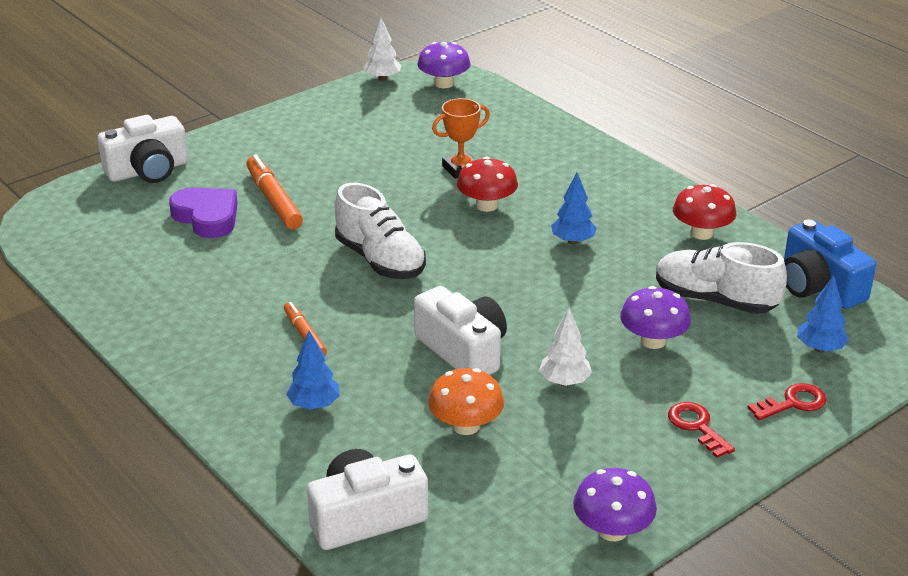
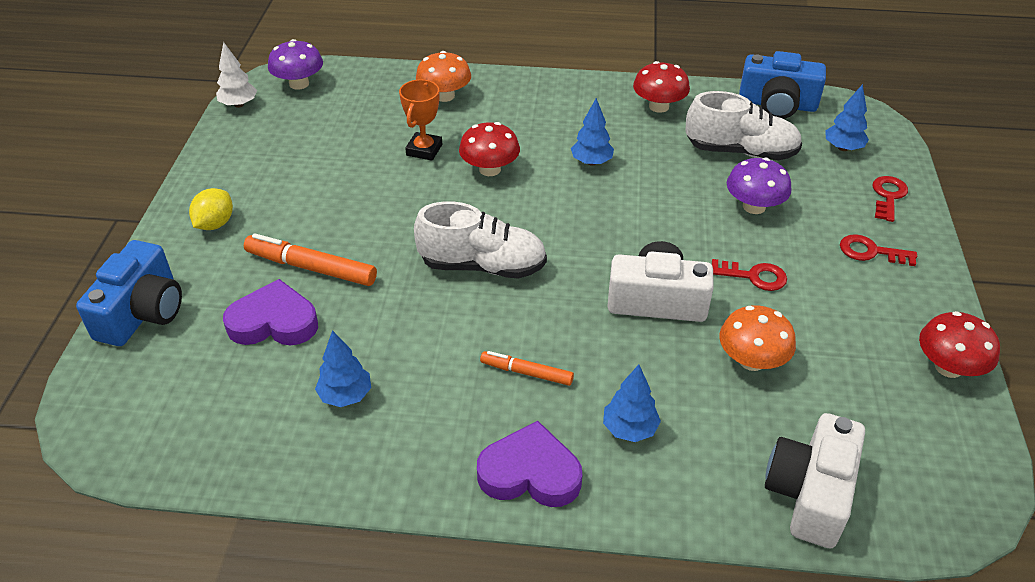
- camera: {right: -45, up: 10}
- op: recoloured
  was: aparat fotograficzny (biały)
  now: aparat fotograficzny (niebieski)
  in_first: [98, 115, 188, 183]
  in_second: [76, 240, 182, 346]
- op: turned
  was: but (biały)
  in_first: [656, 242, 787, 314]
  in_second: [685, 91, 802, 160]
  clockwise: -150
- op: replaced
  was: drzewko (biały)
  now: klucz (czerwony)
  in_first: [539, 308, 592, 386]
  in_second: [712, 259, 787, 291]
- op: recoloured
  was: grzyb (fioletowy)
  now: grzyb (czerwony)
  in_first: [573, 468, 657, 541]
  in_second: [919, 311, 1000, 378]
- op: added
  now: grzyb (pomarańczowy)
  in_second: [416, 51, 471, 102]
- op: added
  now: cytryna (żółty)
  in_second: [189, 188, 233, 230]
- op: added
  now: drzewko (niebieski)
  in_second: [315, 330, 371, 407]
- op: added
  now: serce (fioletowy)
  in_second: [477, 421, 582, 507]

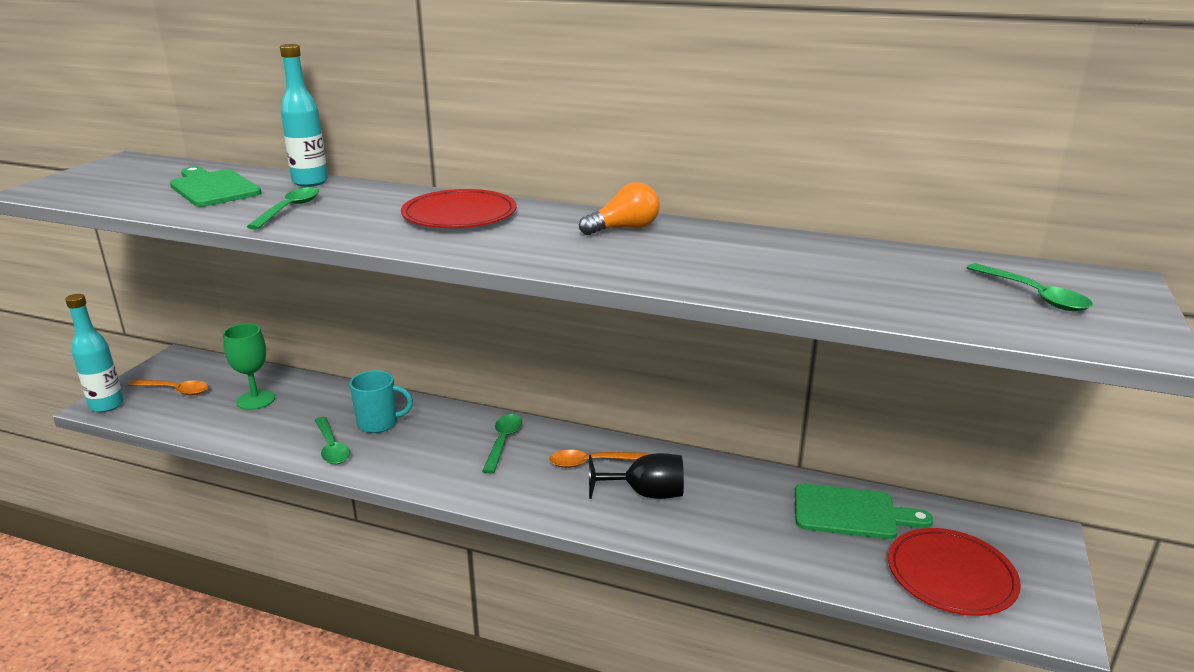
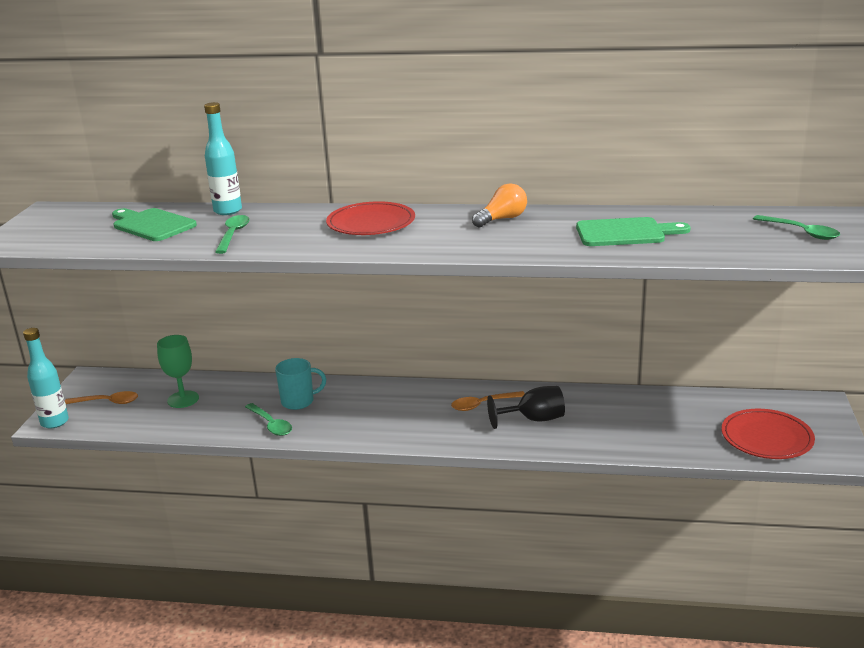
- camera: {right: -10, up: 0}
- op: removed
  was: łyżka (zielony)
  in_first: [482, 414, 522, 474]
- op: moved
  was: deska do krojenia (zielony)
  in_first: [795, 483, 933, 539]
  in_second: [576, 217, 691, 246]

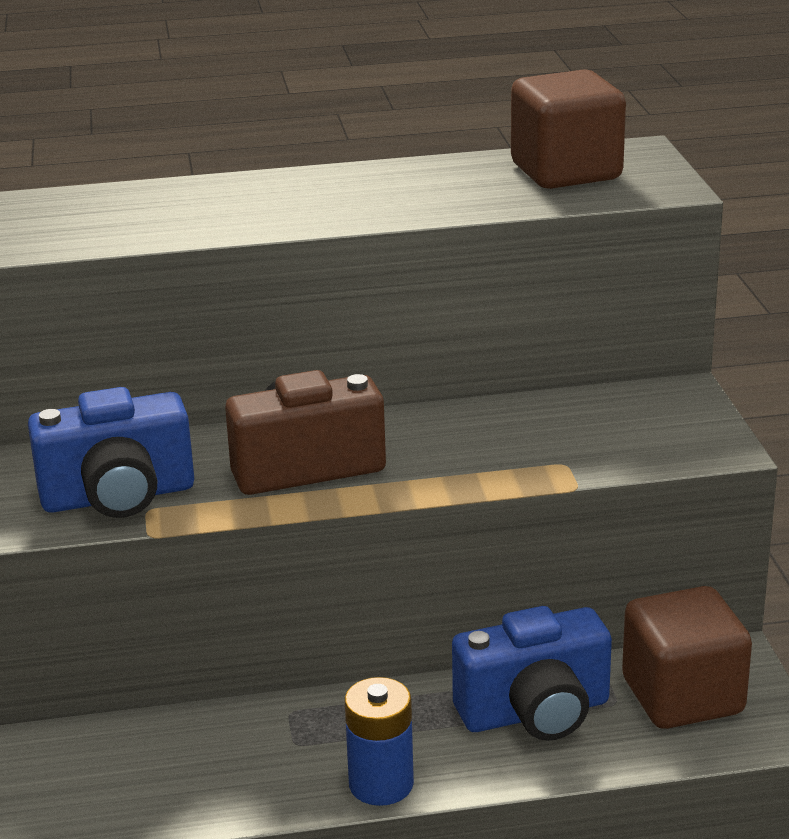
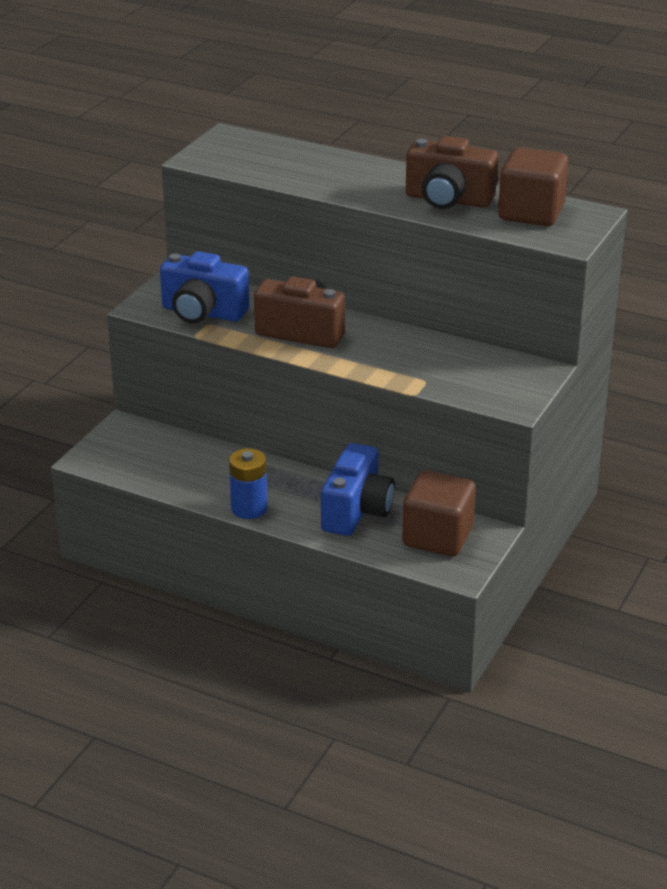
- camera: {right: 35, up: 5}
- op: turned
  was: aparat fotograficzny (niebieski)
  in_first: [452, 606, 612, 741]
  in_second: [321, 443, 395, 536]
  clockwise: -90
- op: added
  now: aparat fotograficzny (brązowy)
  in_second: [406, 136, 498, 209]

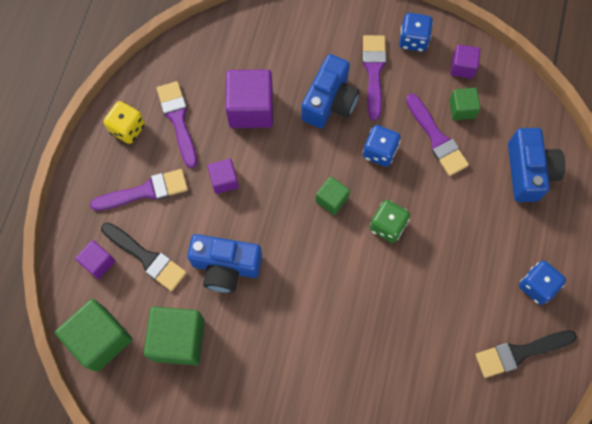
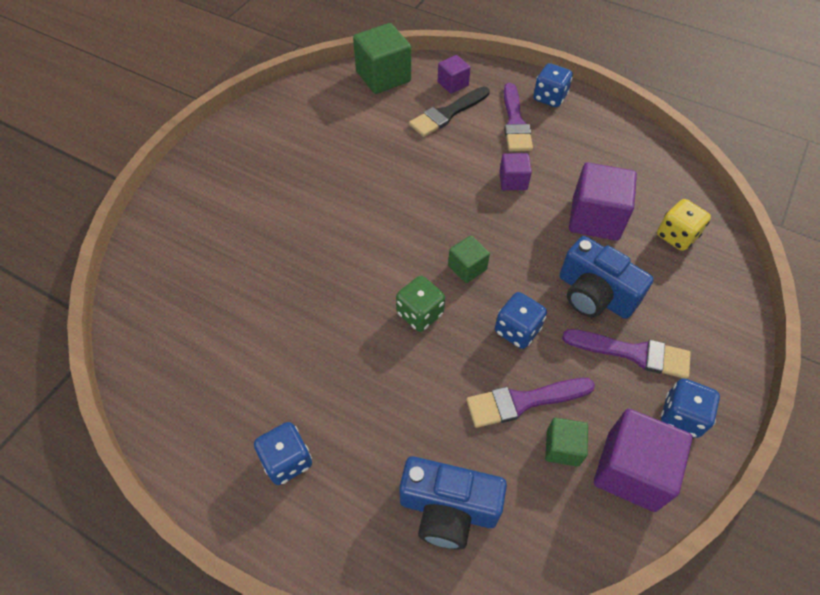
- camera: {right: 105, up: -15}
- op: resized
  was: sześcian (fioletowy)
  in_first: [450, 45, 480, 79]
  in_second: [594, 409, 693, 512]
  ratio: 1.84
- op: removed
  was: pędzel (fioletowy)
  in_first: [157, 81, 197, 168]
- op: moved
  was: kostka do gry (żółty)
  in_first: [103, 101, 145, 144]
  in_second: [657, 199, 711, 251]
- op: removed
  was: aparat fotograficzny (niebieski)
  in_first: [187, 234, 262, 293]
- op: removed
  was: sześcian (zielony)
  in_first: [144, 306, 205, 366]
- op: removed
  was: pędzel (czarny)
  in_first: [475, 330, 577, 378]
- op: added
  now: kostka do gry (niebieski)
  in_second: [533, 63, 573, 107]

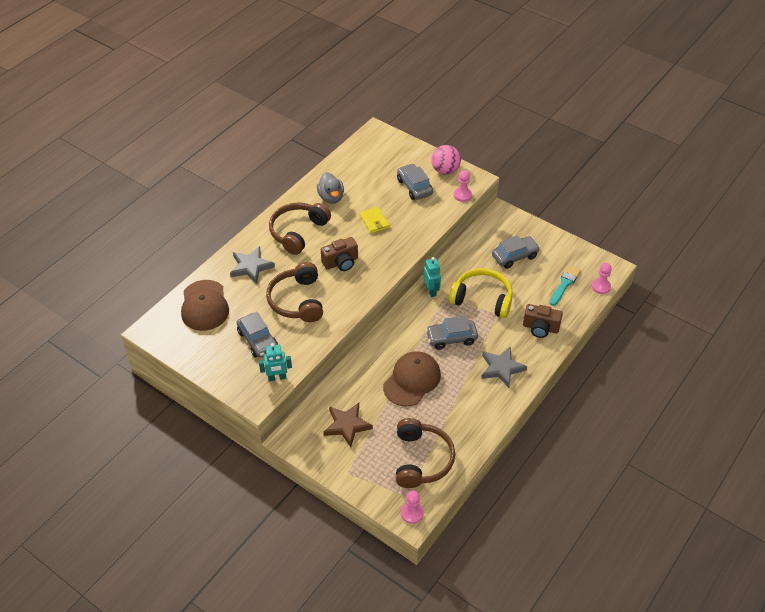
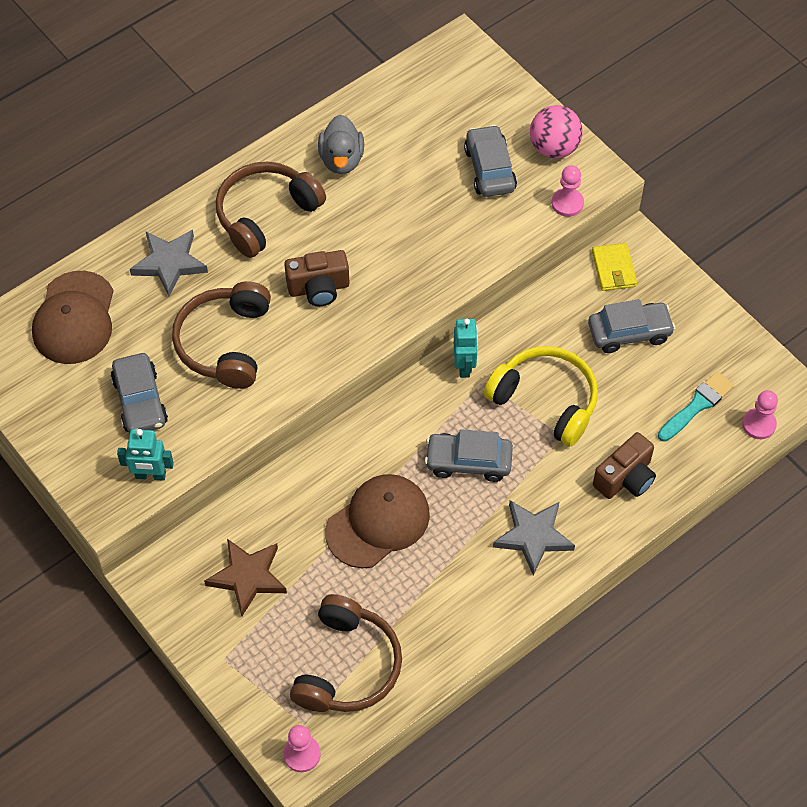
- camera: {right: 15, up: 10}
- op: moved
  was: portfel (żółty)
  in_first: [360, 207, 390, 234]
  in_second: [592, 243, 637, 291]
- op: turned
  was: aparat fotograficzny (brązowy)
  in_first: [523, 304, 563, 338]
  in_second: [593, 432, 656, 499]
  clockwise: -75

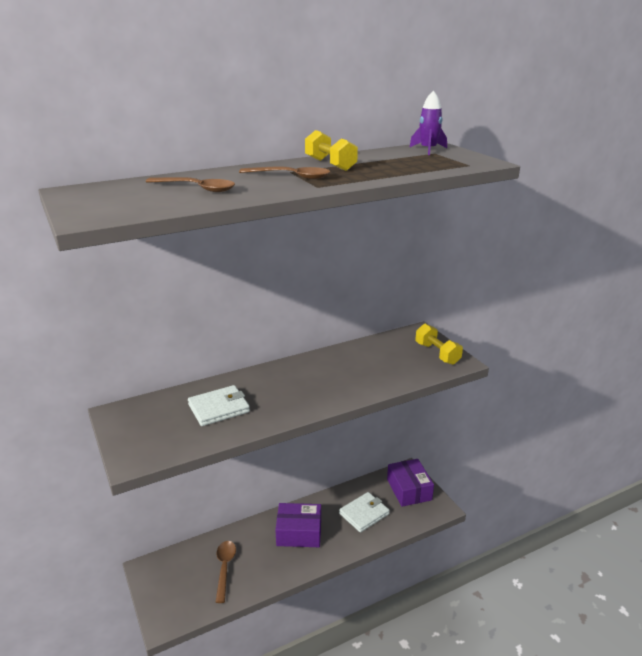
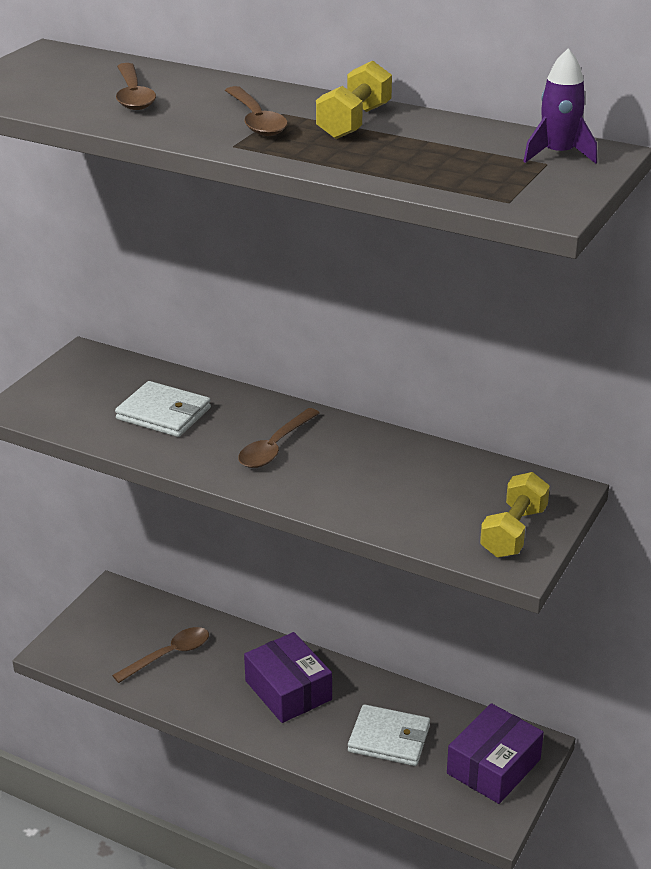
- camera: {right: 55, up: 5}
- op: added
  now: łyżka (brązowy)
  in_second: [238, 408, 320, 468]

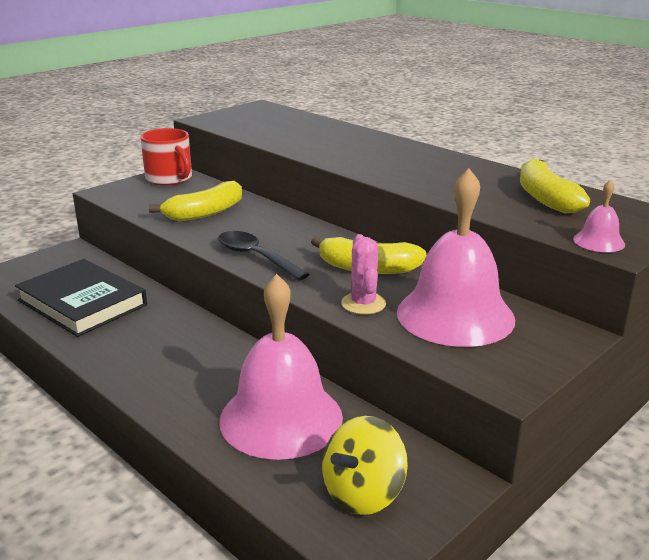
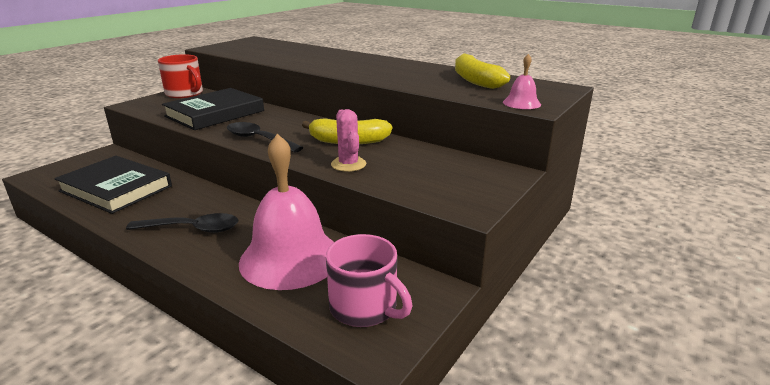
- camera: {right: -10, up: 0}
- op: removed
  was: dzwonek (różowy)
  in_first: [397, 168, 515, 347]
- op: replaced
  was: banan (żółty)
  now: książka (czarny)
  in_first: [149, 181, 242, 221]
  in_second: [162, 88, 264, 130]
- op: replaced
  was: bączek (żółty)
  now: kubek (różowy)
  in_first: [322, 416, 408, 515]
  in_second: [326, 234, 412, 327]
- op: added
  now: łyżka (czarny)
  in_second: [126, 213, 239, 233]

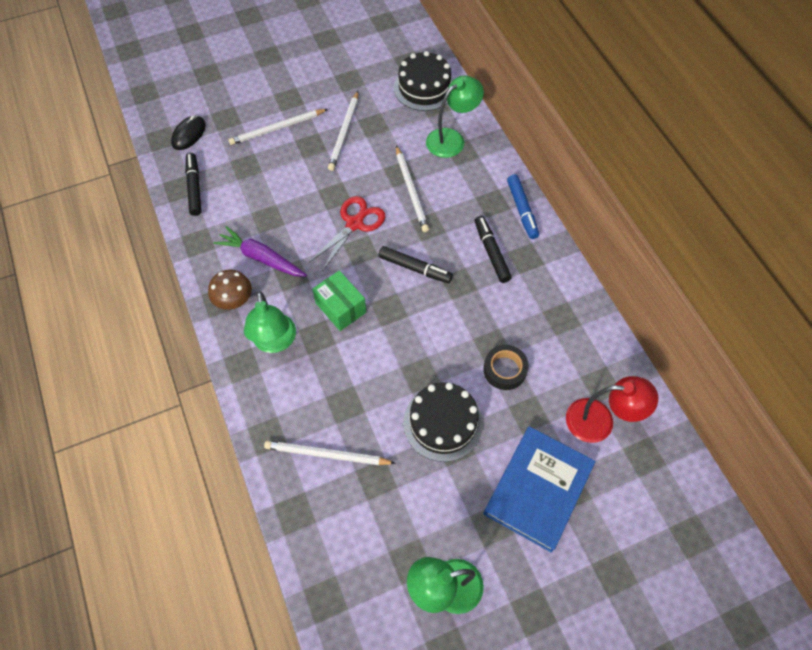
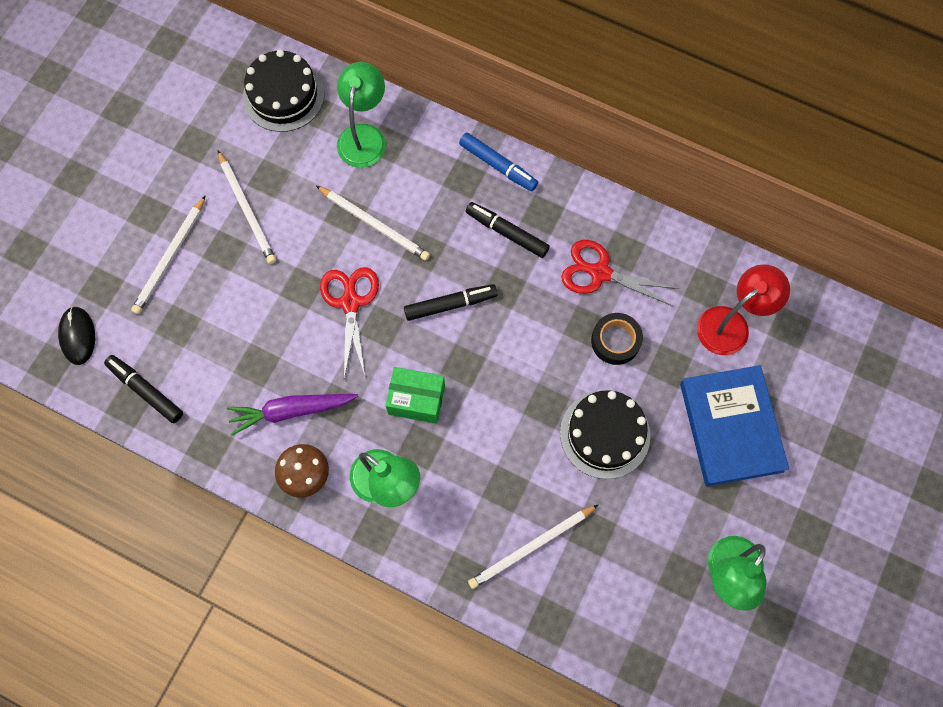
- camera: {right: -40, up: 10}
- op: added
  now: nożyczki (czerwony)
  in_second: [561, 240, 679, 307]

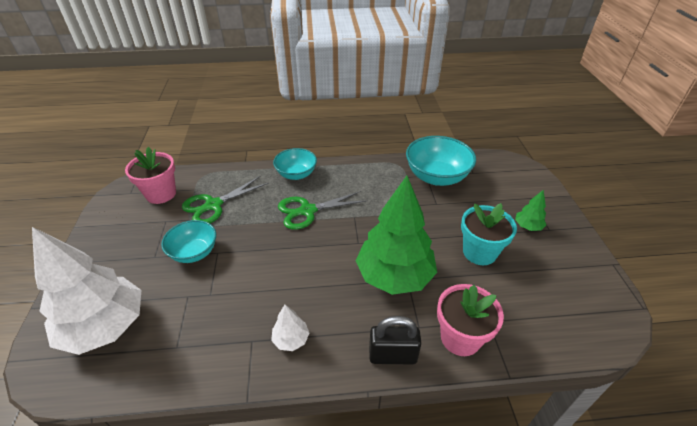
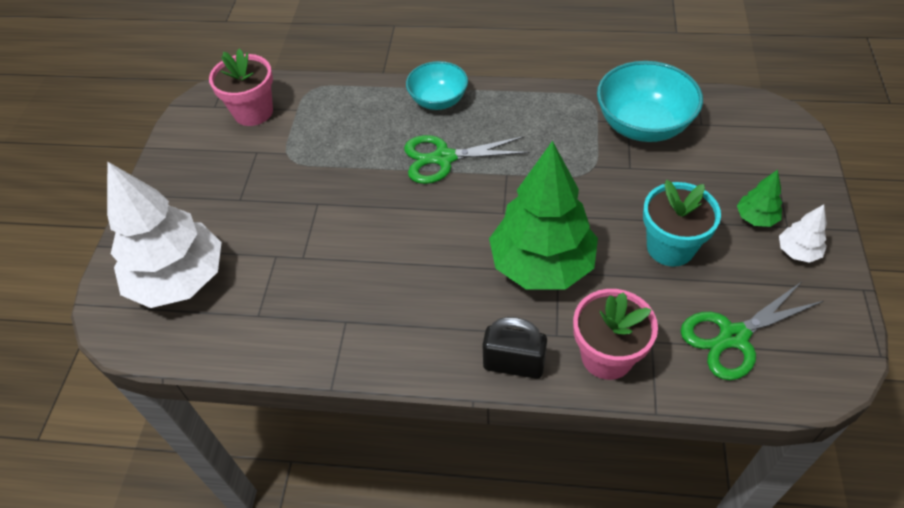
- camera: {right: 15, up: 10}
- op: moved
  was: nożyczki (zielony)
  in_first: [182, 176, 269, 223]
  in_second: [680, 282, 824, 380]
- op: removed
  was: miska (turkusowy)
  in_first: [161, 220, 216, 263]
- op: moved
  was: drzewko (biały)
  in_first: [271, 305, 309, 351]
  in_second: [779, 204, 827, 263]

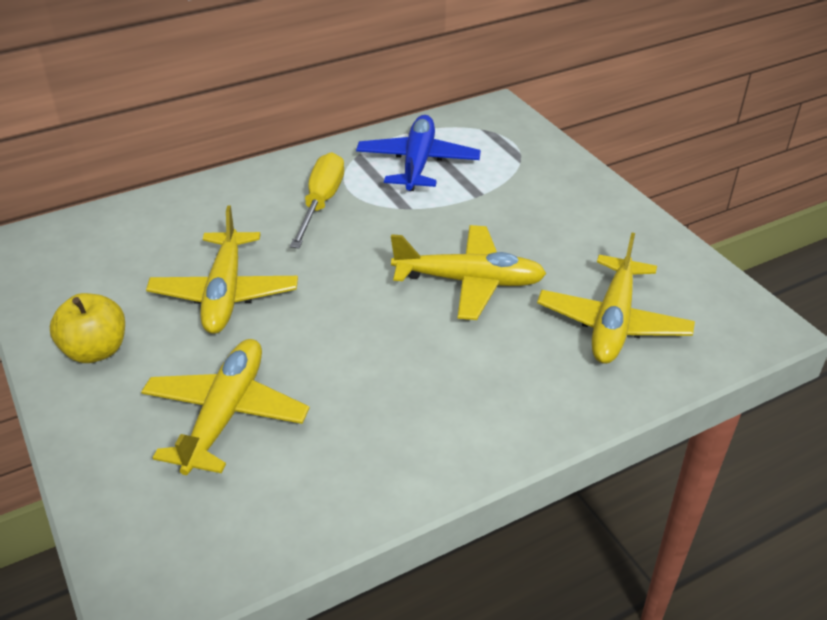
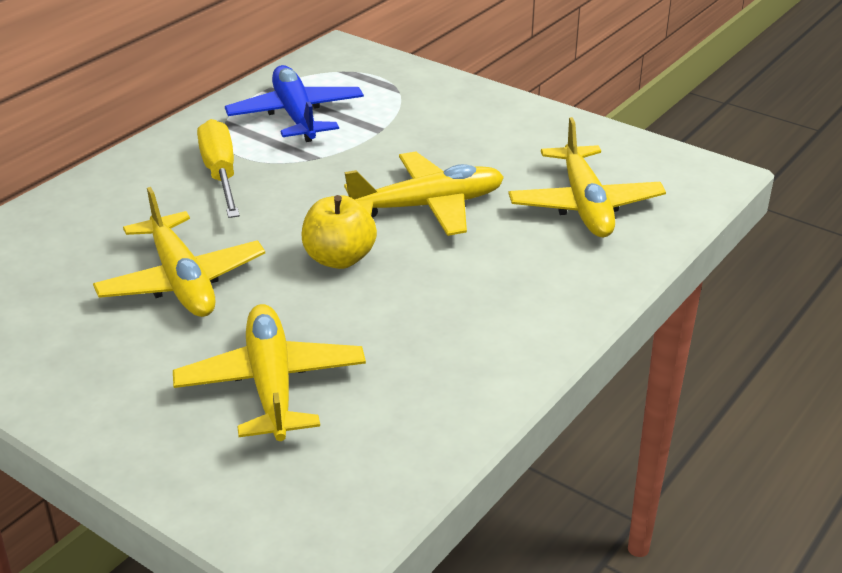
- camera: {right: -25, up: -5}
- op: moved
  was: jabłko (żółty)
  in_first: [50, 293, 125, 363]
  in_second: [302, 195, 377, 269]

